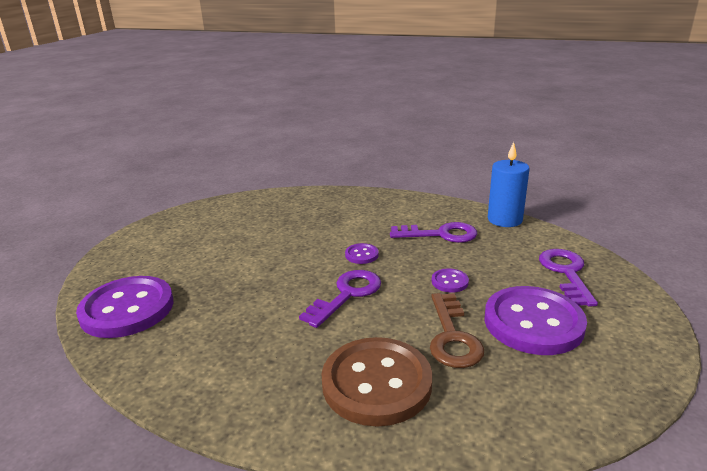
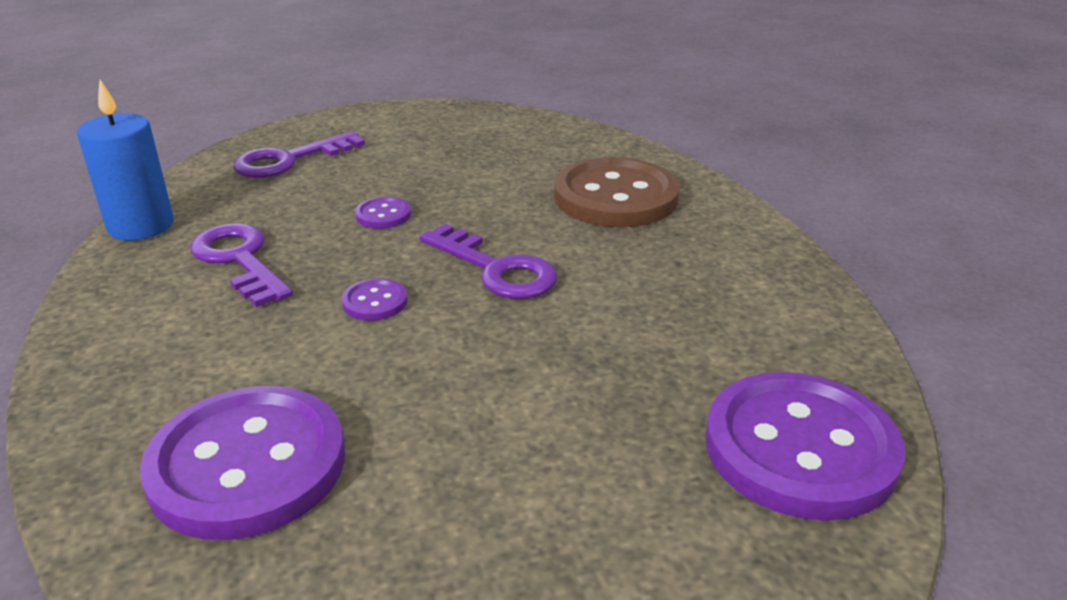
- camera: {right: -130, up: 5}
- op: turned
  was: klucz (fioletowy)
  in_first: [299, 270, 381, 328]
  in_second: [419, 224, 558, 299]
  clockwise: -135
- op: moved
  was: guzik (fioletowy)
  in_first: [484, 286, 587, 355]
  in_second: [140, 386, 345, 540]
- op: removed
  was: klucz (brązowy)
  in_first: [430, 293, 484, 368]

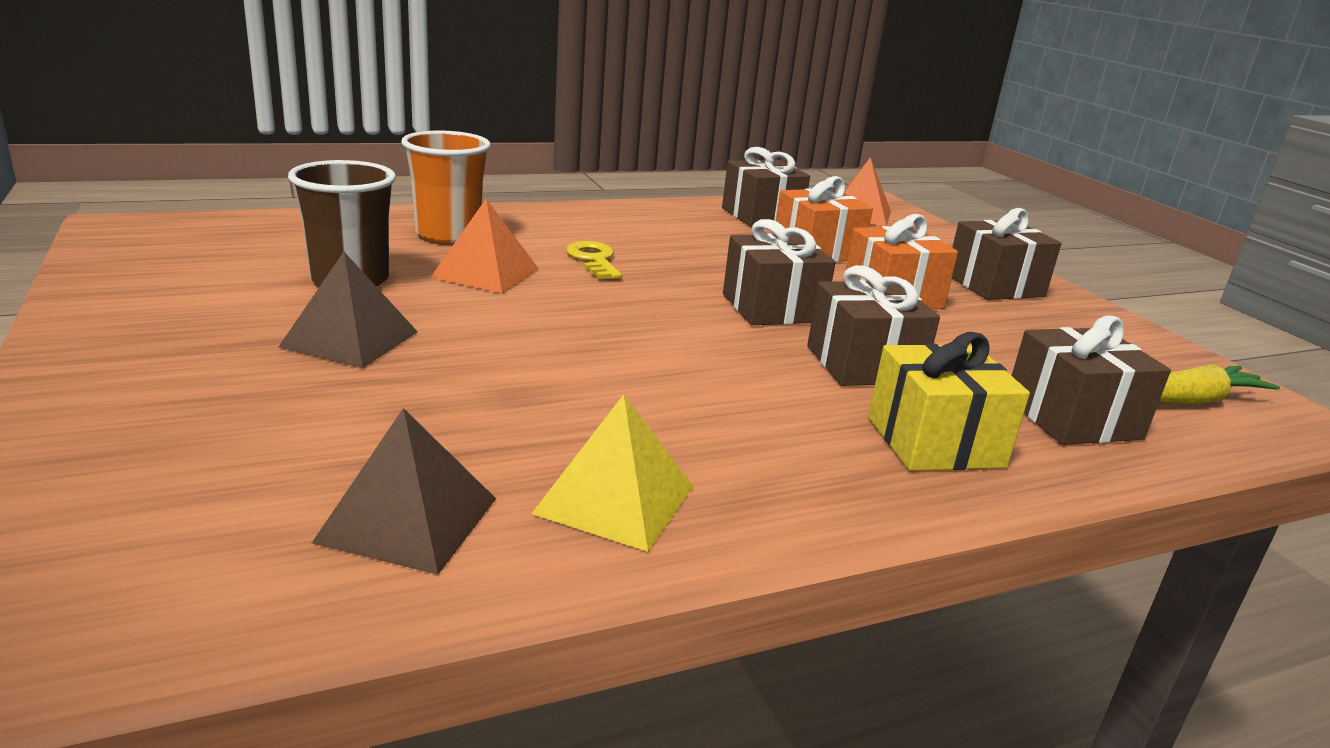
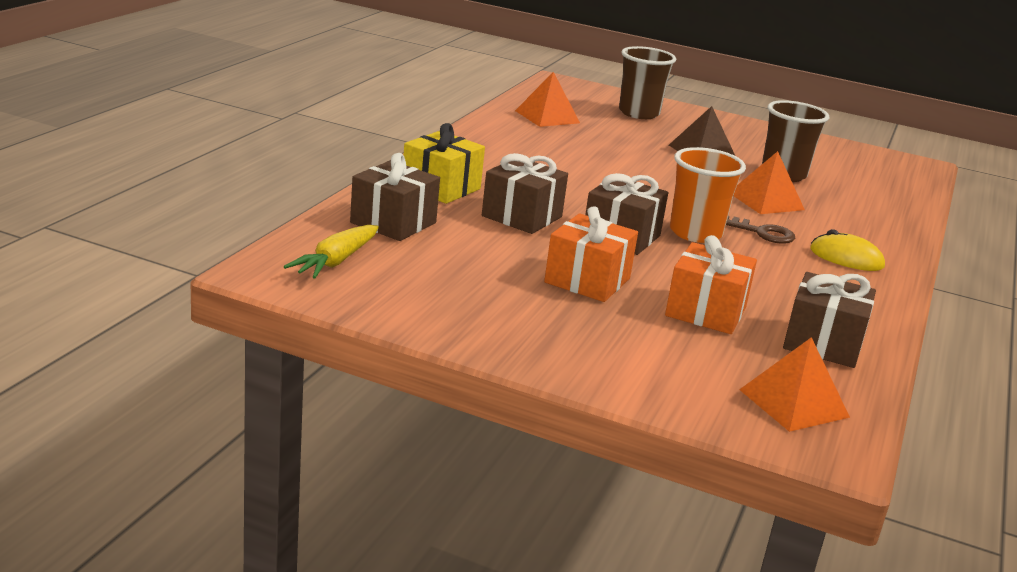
- camera: {right: 135, up: 0}
- op: moved
  was: szklanka (pomarańczowy)
  in_first: [401, 131, 491, 243]
  in_second: [670, 147, 746, 243]
- op: removed
  was: prezent (brązowy)
  in_first: [952, 208, 1061, 300]
- op: recoloured
  was: klucz (żółty)
  now: klucz (brązowy)
  in_first: [566, 241, 622, 279]
  in_second: [726, 216, 795, 244]
- op: removed
  was: piramida (żółty)
  in_first: [531, 394, 694, 552]
- op: recoloured
  was: piramida (brązowy)
  now: piramida (pomarańczowy)
  in_first: [312, 408, 496, 575]
  in_second: [515, 72, 580, 127]
- op: added
  now: szklanka (brązowy)
  in_second: [619, 46, 676, 119]
- op: added
  now: myszka (żółty)
  in_second: [810, 229, 885, 271]

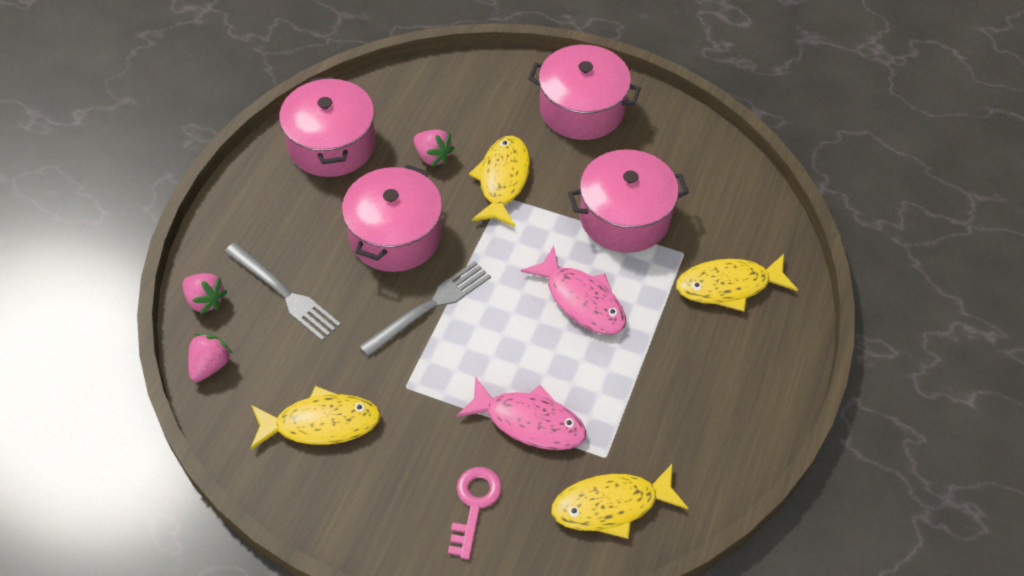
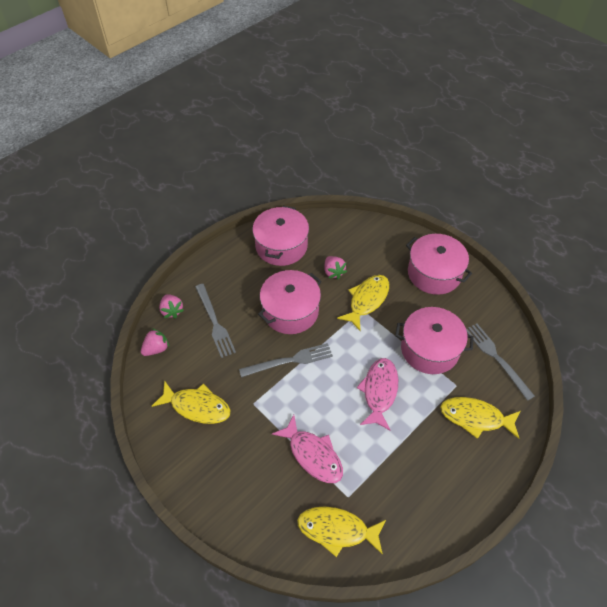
- camera: {right: 25, up: 0}
- op: turned
  was: ryba (różowy)
  in_first: [521, 246, 626, 334]
  in_second: [357, 358, 398, 430]
  clockwise: -150
- op: removed
  was: klucz (różowy)
  in_first: [448, 467, 502, 560]
- op: added
  now: widelec (szary)
  in_second: [466, 323, 535, 401]

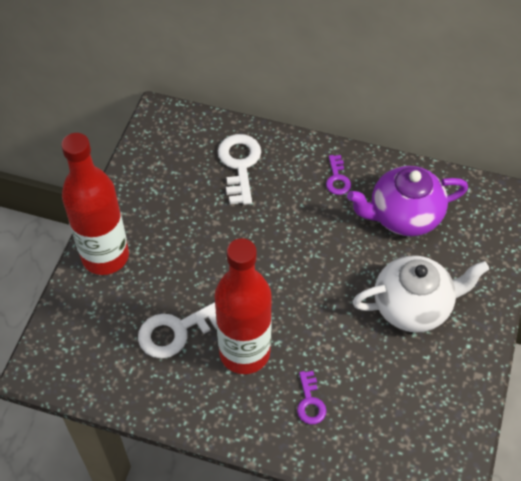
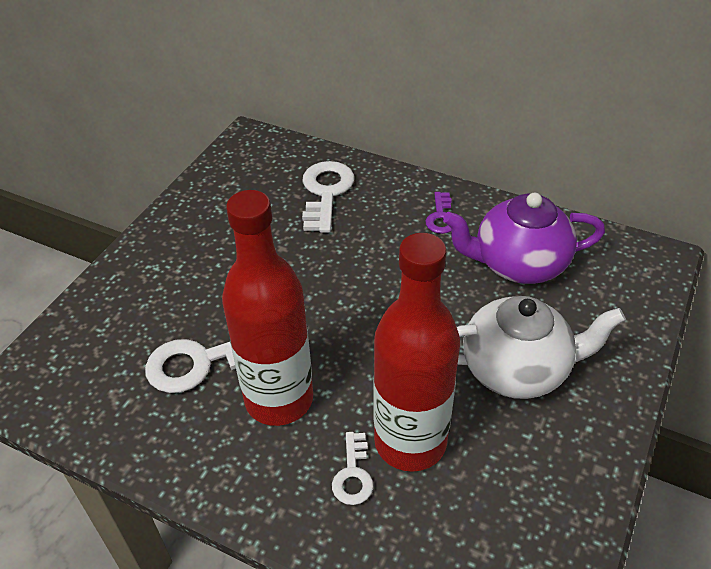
- camera: {right: 10, up: -10}
- op: moved
  was: butelka (czerwony)
  in_first: [61, 133, 129, 275]
  in_second: [374, 233, 460, 472]
- op: recoloured
  was: klucz (fioletowy)
  now: klucz (biały)
  in_first: [297, 371, 326, 424]
  in_second: [332, 432, 373, 505]

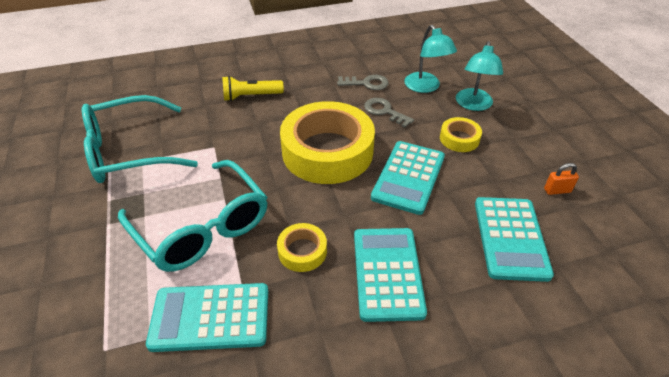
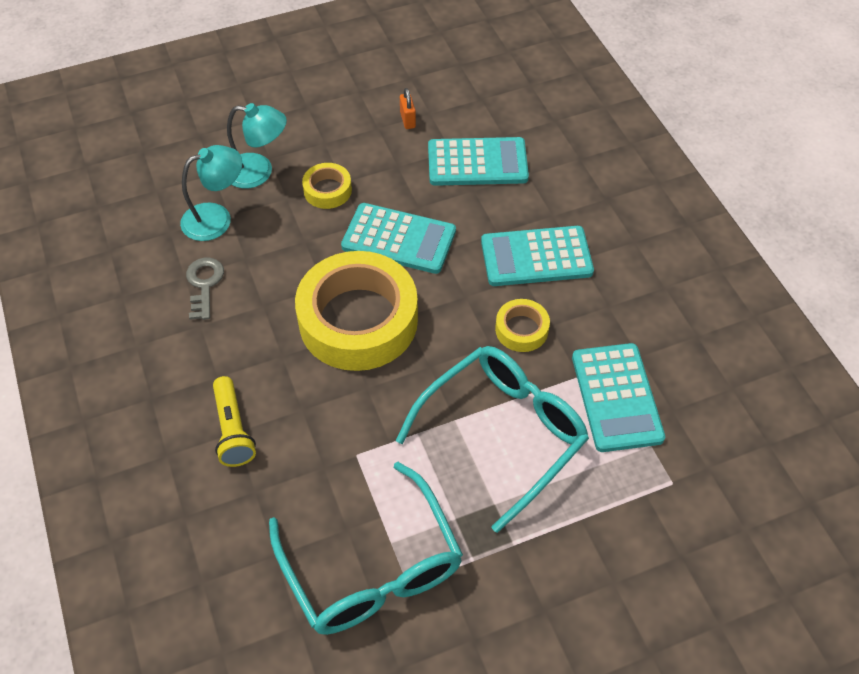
- camera: {right: -95, up: 10}
- op: removed
  was: klucz (szary)
  in_first: [364, 98, 414, 128]

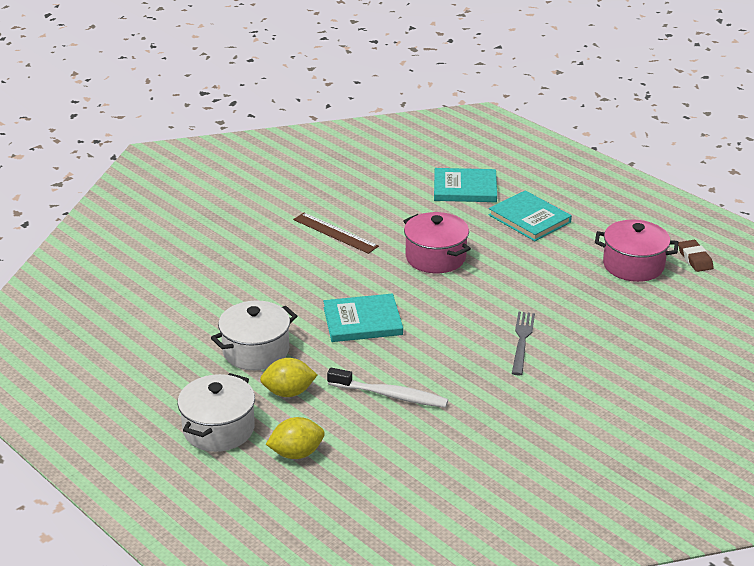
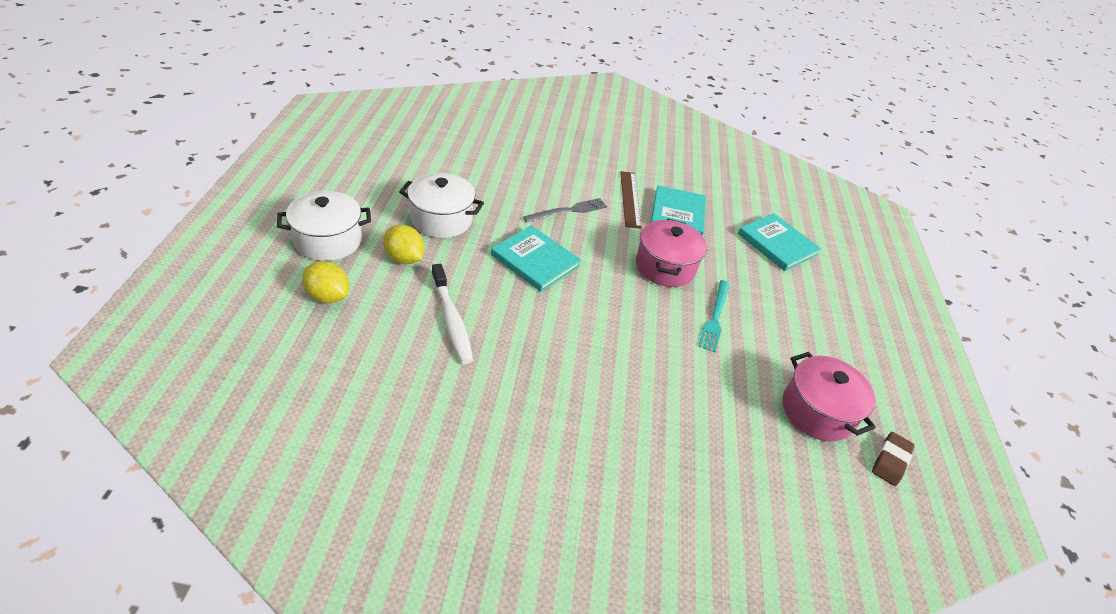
- camera: {right: 45, up: 10}
- op: moved
  was: książka (turkusowy)
  in_first: [489, 190, 572, 241]
  in_second: [651, 185, 706, 236]
- op: moved
  was: widelec (szary)
  in_first: [512, 312, 535, 375]
  in_second: [523, 198, 607, 222]
- op: added
  now: widelec (turkusowy)
  in_second: [698, 280, 730, 353]

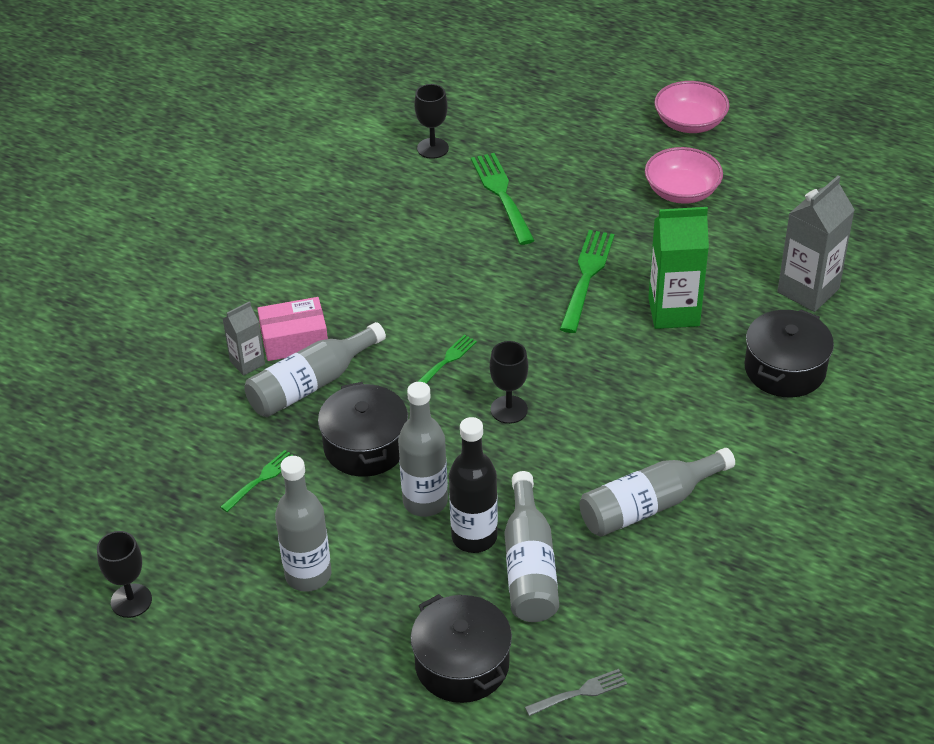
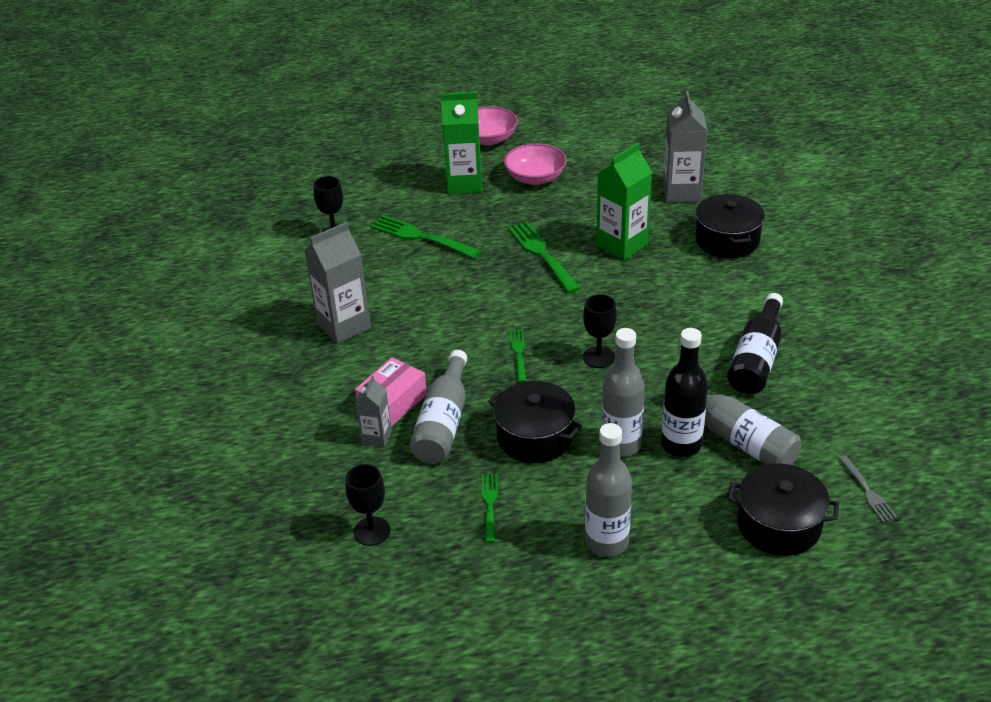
- camera: {right: -40, up: -5}
- op: recoloured
  was: butelka (szary)
  now: butelka (czarny)
  in_first: [580, 448, 735, 537]
  in_second: [727, 293, 783, 394]
- op: moved
  was: kielich (czarny)
  in_first: [97, 531, 152, 618]
  in_second: [345, 464, 390, 546]
- op: turned
  was: widelec (szary)
  in_first: [525, 669, 627, 716]
  in_second: [838, 455, 897, 522]
  clockwise: 135
- op: added
  now: karton mleka (zielony)
  in_second: [441, 92, 482, 194]
- op: added
  now: karton mleka (szary)
  in_second: [304, 222, 371, 344]

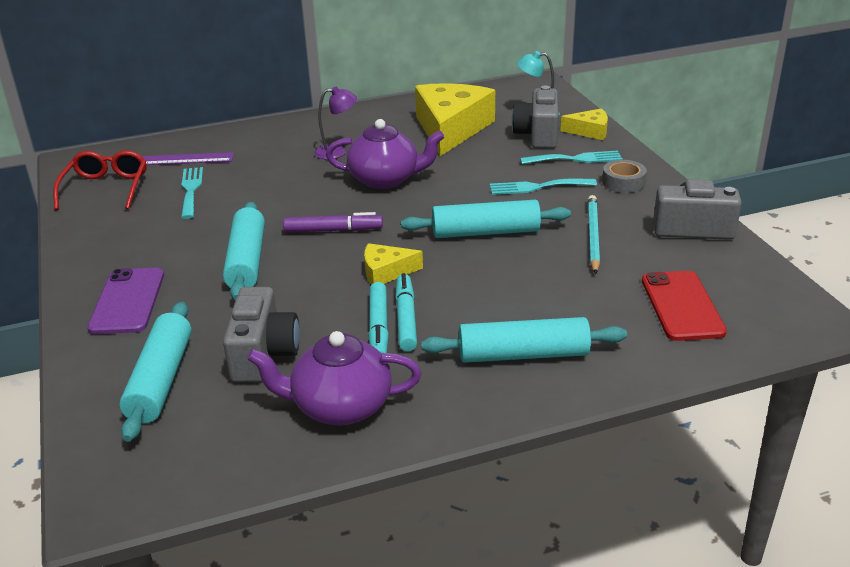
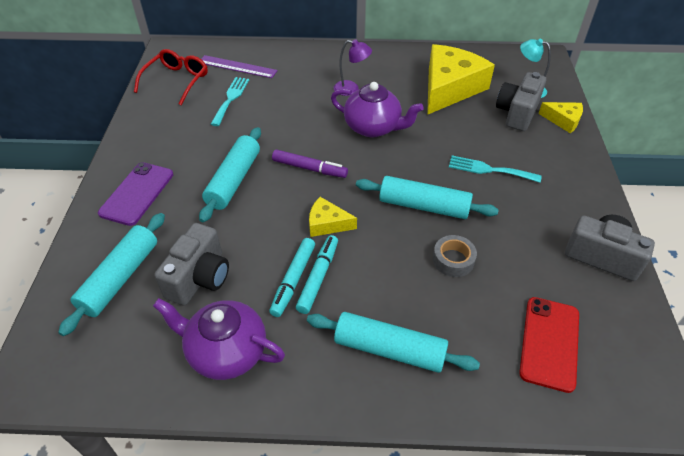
- camera: {right: 20, up: 15}
- op: removed
  was: widelec (turkusowy)
  in_first: [520, 151, 623, 164]
- op: moved
  was: taśma klejąca (szary)
  in_first: [602, 160, 647, 193]
  in_second: [433, 235, 477, 277]
- op: removed
  was: ołówek (turkusowy)
  in_first: [588, 195, 600, 274]

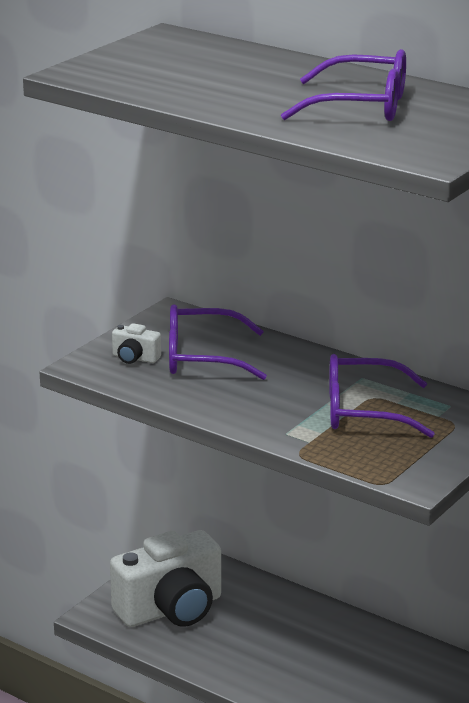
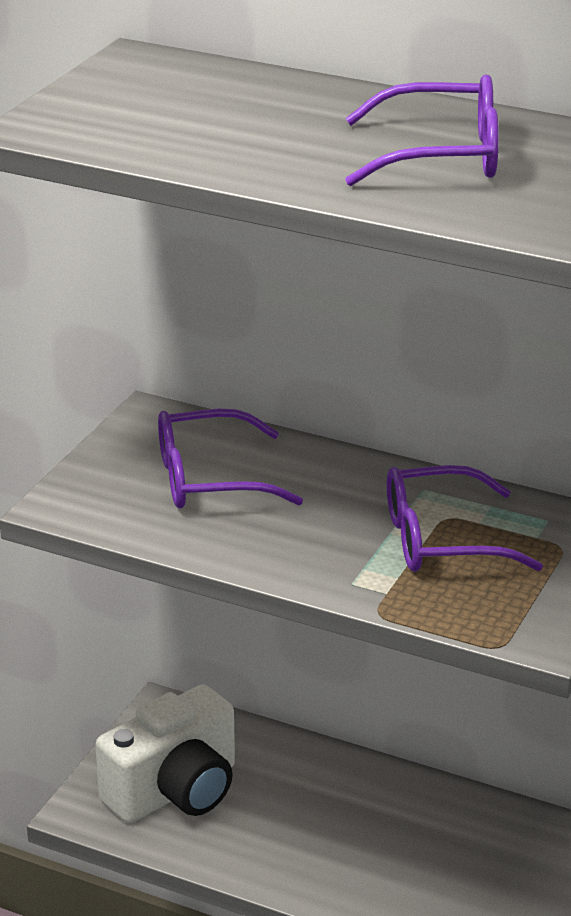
- camera: {right: -10, up: 5}
- op: removed
  was: aparat fotograficzny (biały)
  in_first: [112, 323, 161, 364]

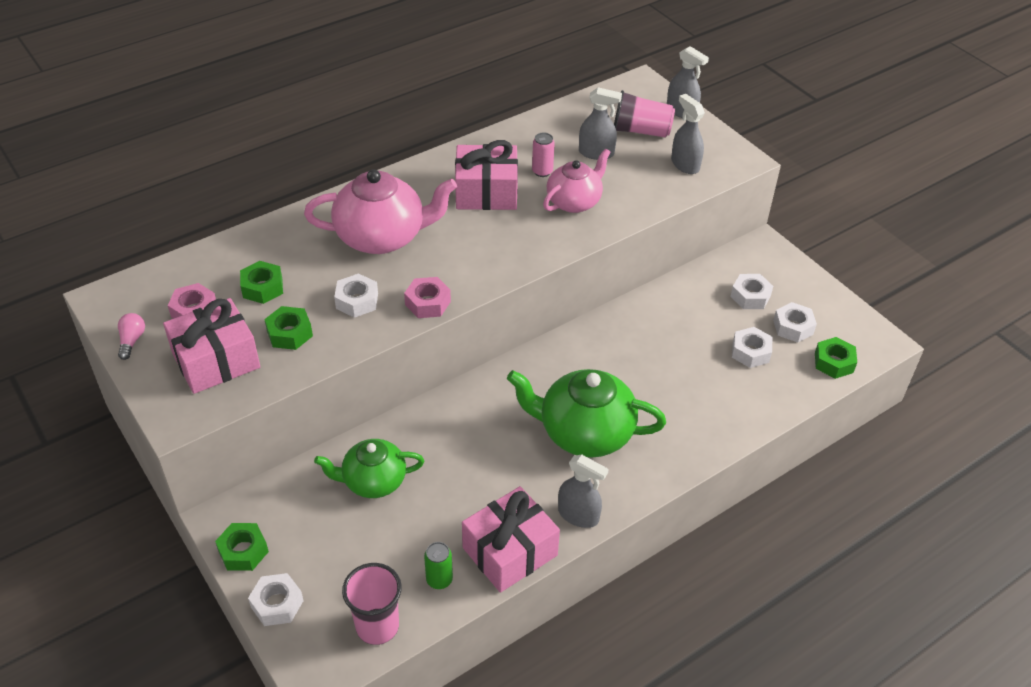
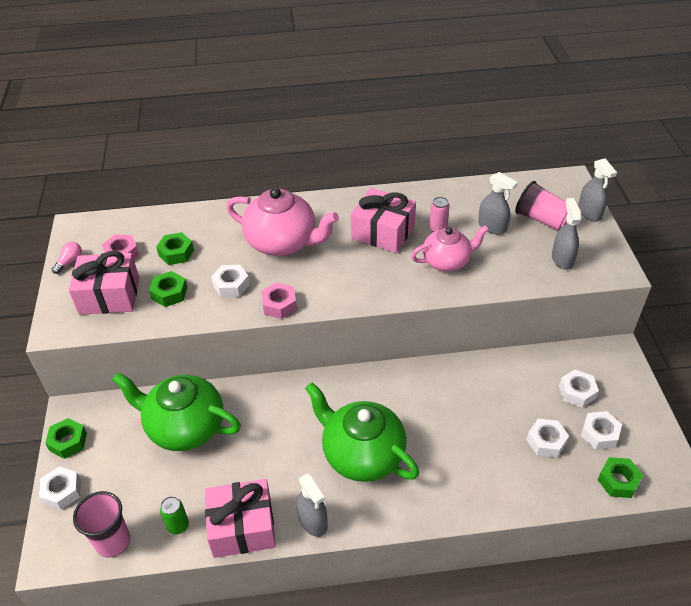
- camera: {right: 30, up: 0}
- op: resized
  was: imbryk (zielony)
  in_first: [314, 439, 424, 498]
  in_second: [112, 372, 241, 451]
  ratio: 1.55

